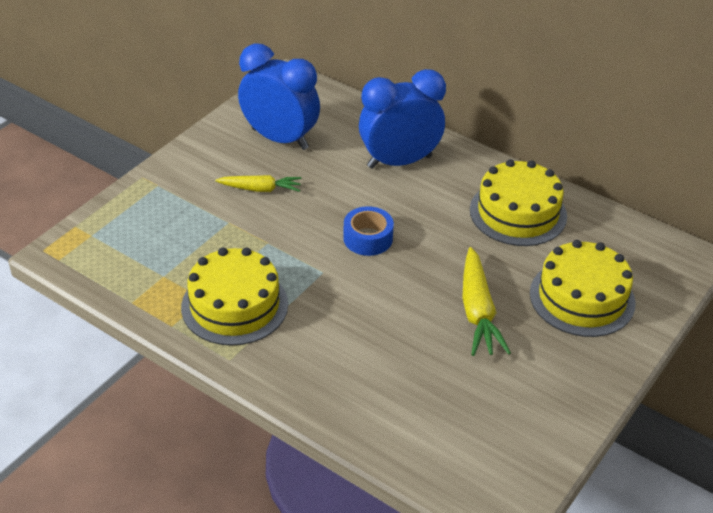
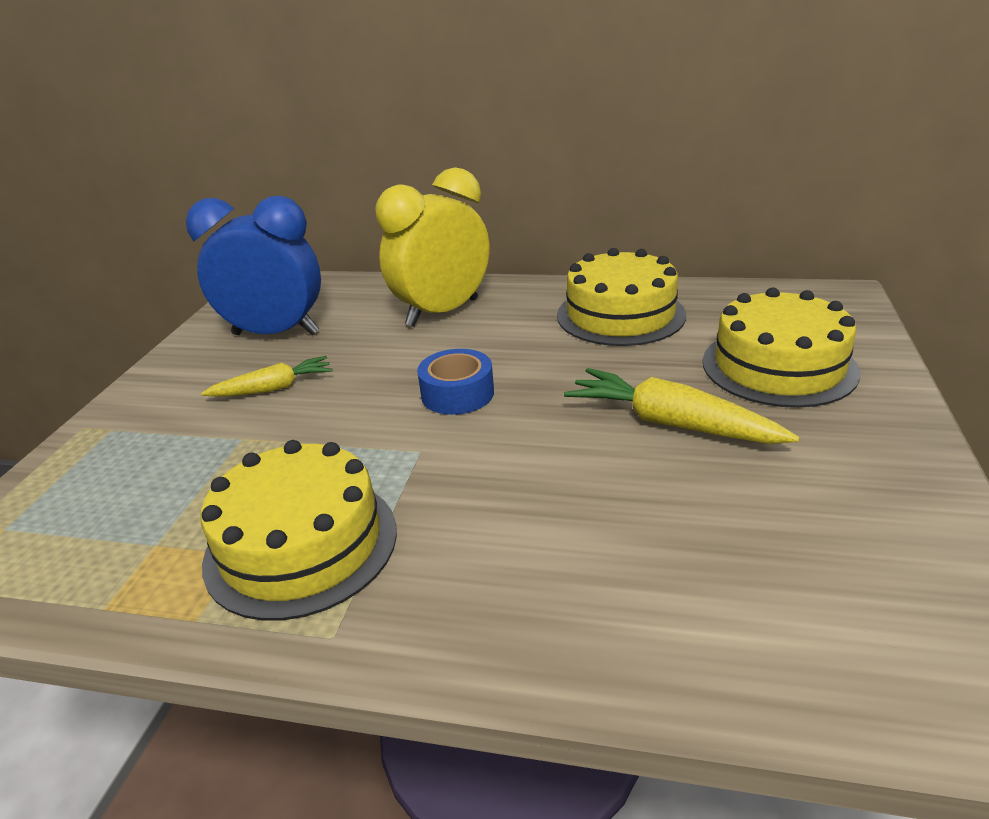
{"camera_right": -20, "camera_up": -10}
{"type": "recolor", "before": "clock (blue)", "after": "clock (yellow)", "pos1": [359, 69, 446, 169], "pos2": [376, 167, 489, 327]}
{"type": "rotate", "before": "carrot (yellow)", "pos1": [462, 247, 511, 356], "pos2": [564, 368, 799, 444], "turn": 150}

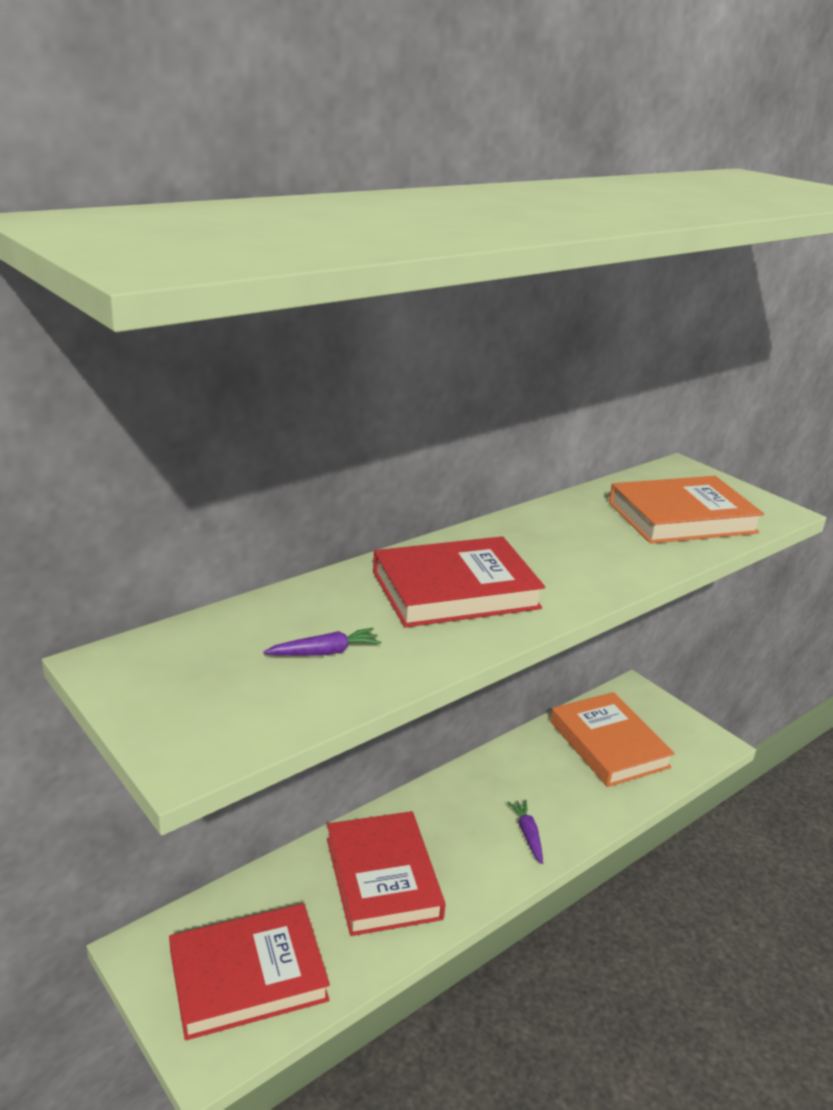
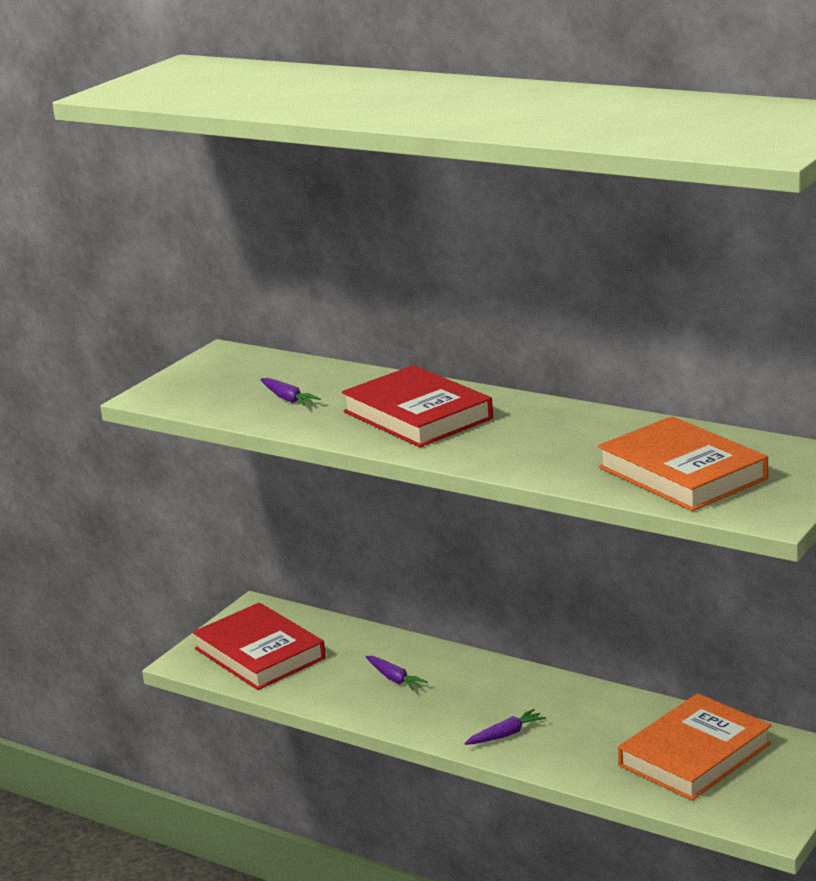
{"camera_right": 75, "camera_up": -5}
{"type": "replace", "before": "book (red)", "after": "carrot (purple)", "pos1": [327, 811, 446, 936], "pos2": [366, 656, 428, 691]}

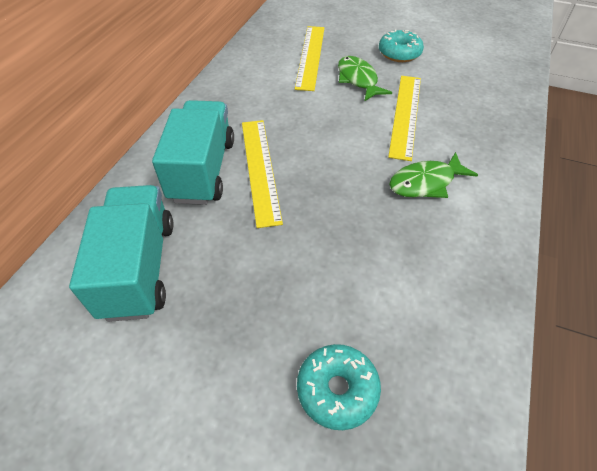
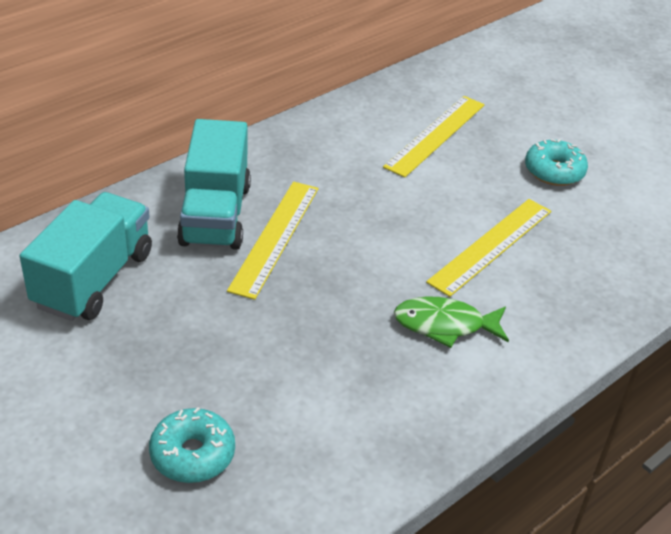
{"camera_right": 25, "camera_up": -10}
{"type": "delete", "before": "fish (green)", "pos1": [338, 56, 392, 101]}
{"type": "rotate", "before": "truck (turquoise)", "pos1": [152, 100, 234, 205], "pos2": [177, 119, 251, 250], "turn": 150}

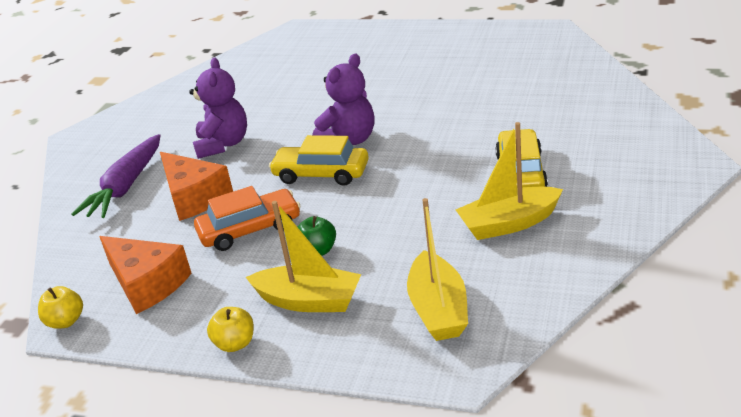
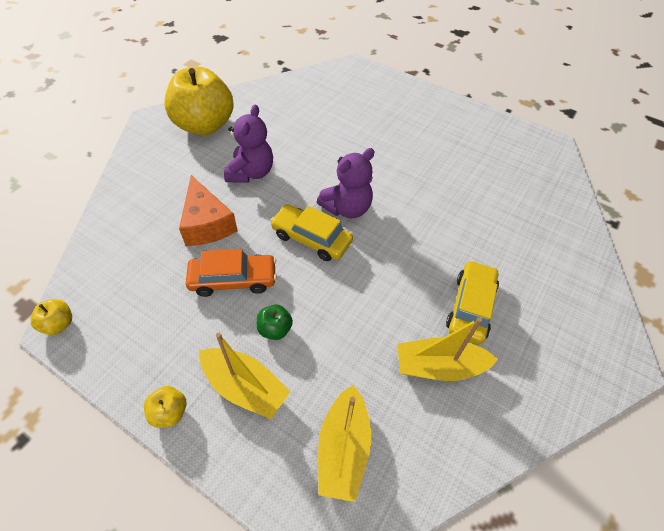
{"camera_right": 10, "camera_up": 20}
{"type": "delete", "before": "carrot (purple)", "pos1": [71, 134, 161, 218]}
{"type": "delete", "before": "cheese (orange)", "pos1": [99, 236, 191, 314]}
{"type": "insert", "after": "apple (yellow)", "pos2": [164, 67, 234, 135]}

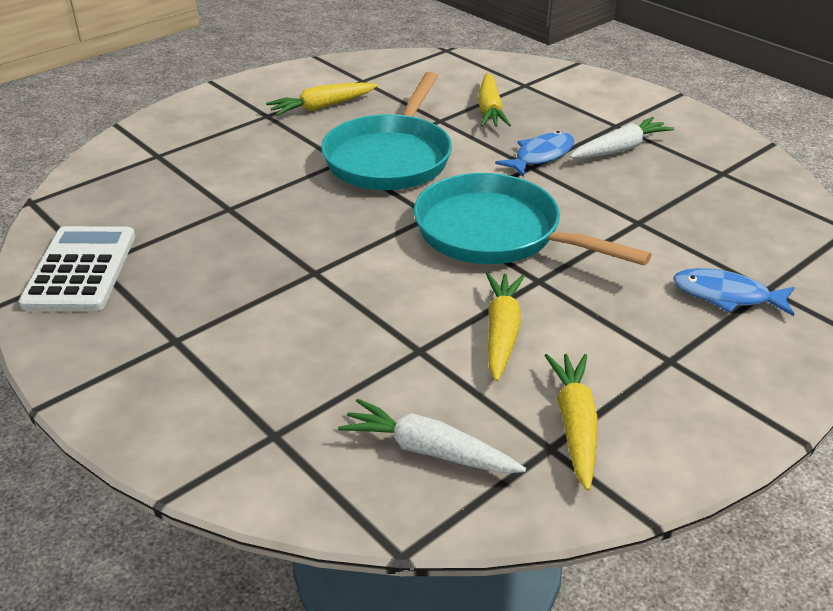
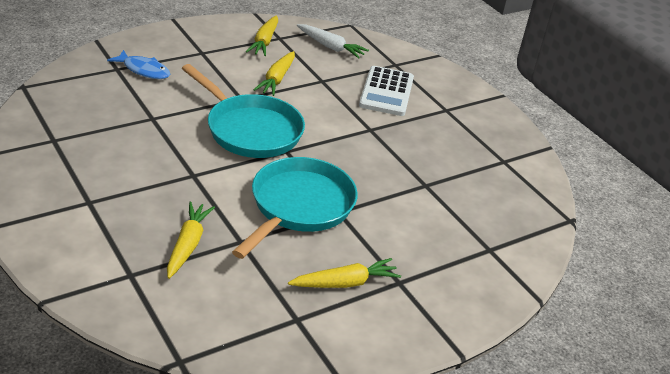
{"camera_right": -175, "camera_up": 0}
{"type": "delete", "before": "fish (blue)", "pos1": [495, 131, 575, 177]}
{"type": "delete", "before": "carrot (white)", "pos1": [570, 117, 674, 159]}
{"type": "move", "before": "calculator (white)", "pos1": [19, 226, 135, 311], "pos2": [359, 66, 414, 116]}

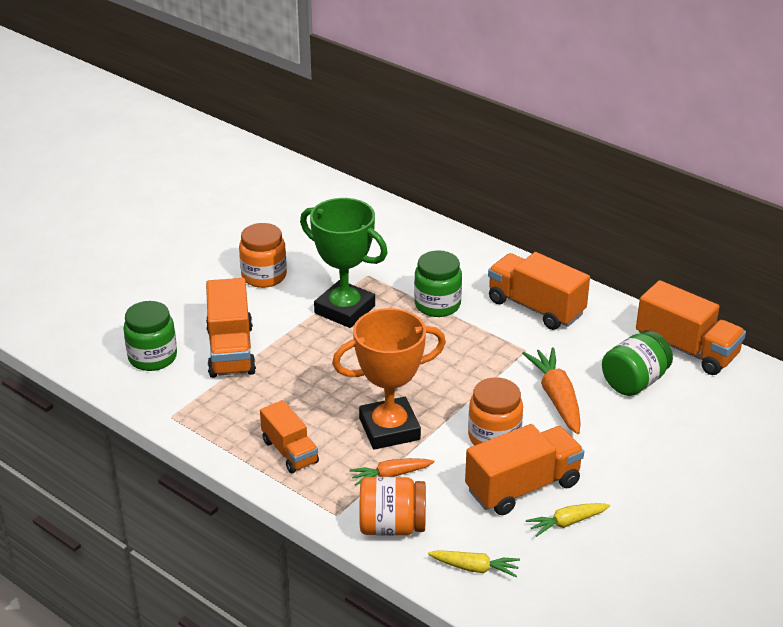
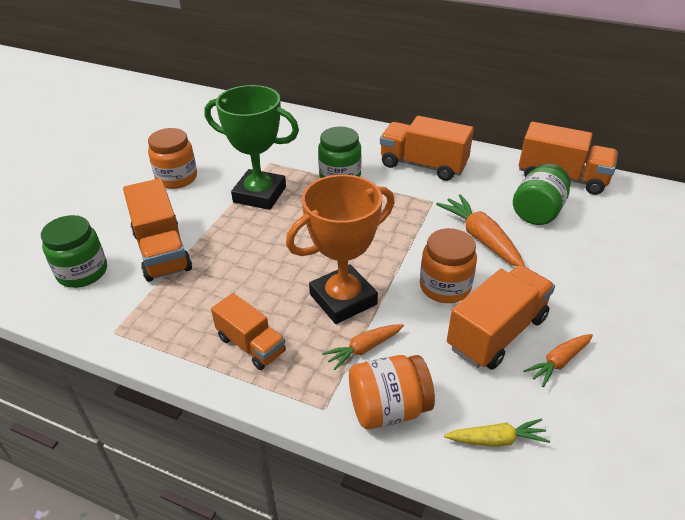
{"camera_right": -15, "camera_up": 5}
{"type": "recolor", "before": "carrot (yellow)", "after": "carrot (orange)", "pos1": [526, 503, 610, 537], "pos2": [523, 334, 593, 387]}

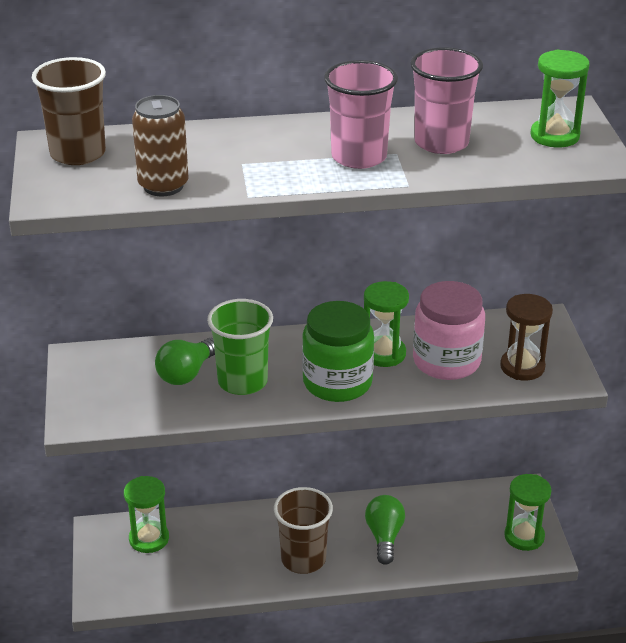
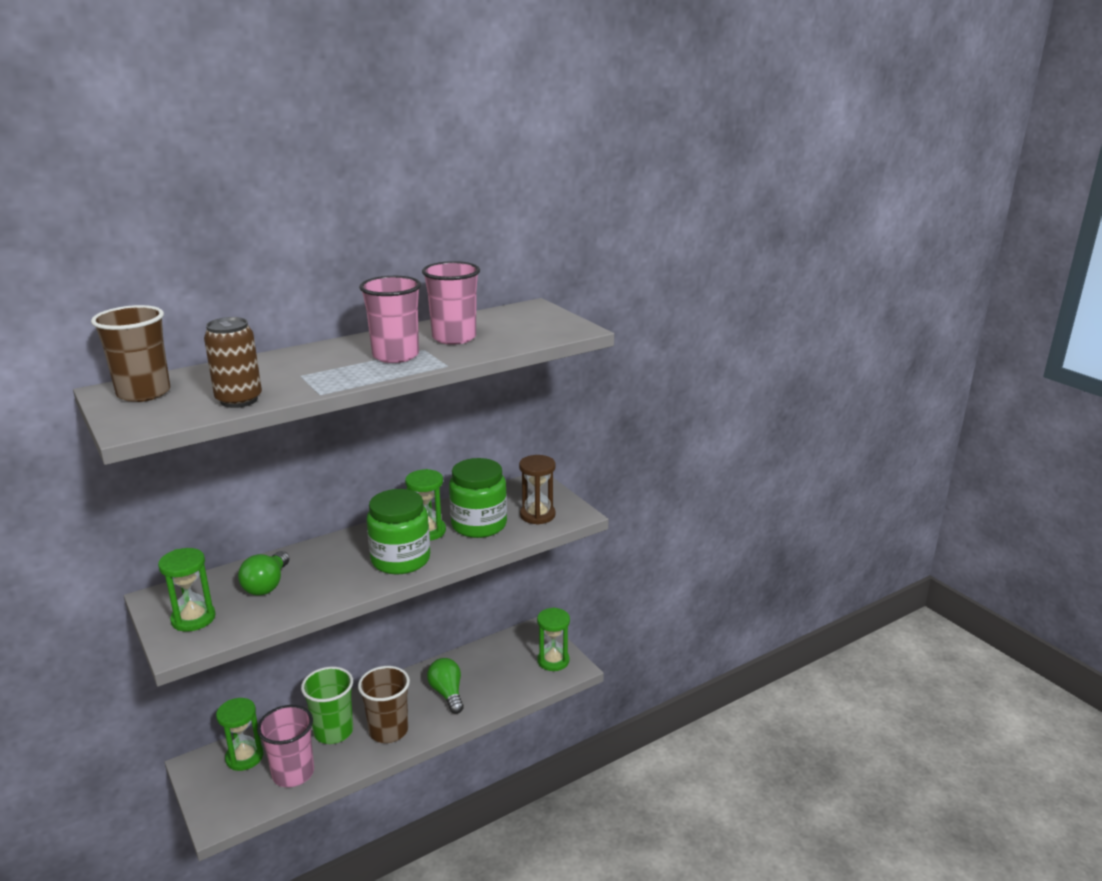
{"camera_right": -25, "camera_up": -10}
{"type": "insert", "after": "cup (pink)", "pos2": [257, 705, 314, 787]}
{"type": "move", "before": "cup (green)", "pos1": [207, 299, 273, 395], "pos2": [301, 667, 353, 744]}
{"type": "move", "before": "hourglass (green)", "pos1": [530, 50, 590, 147], "pos2": [158, 548, 216, 632]}
{"type": "recolor", "before": "jar (pink)", "after": "jar (green)", "pos1": [413, 281, 485, 380], "pos2": [449, 458, 507, 538]}

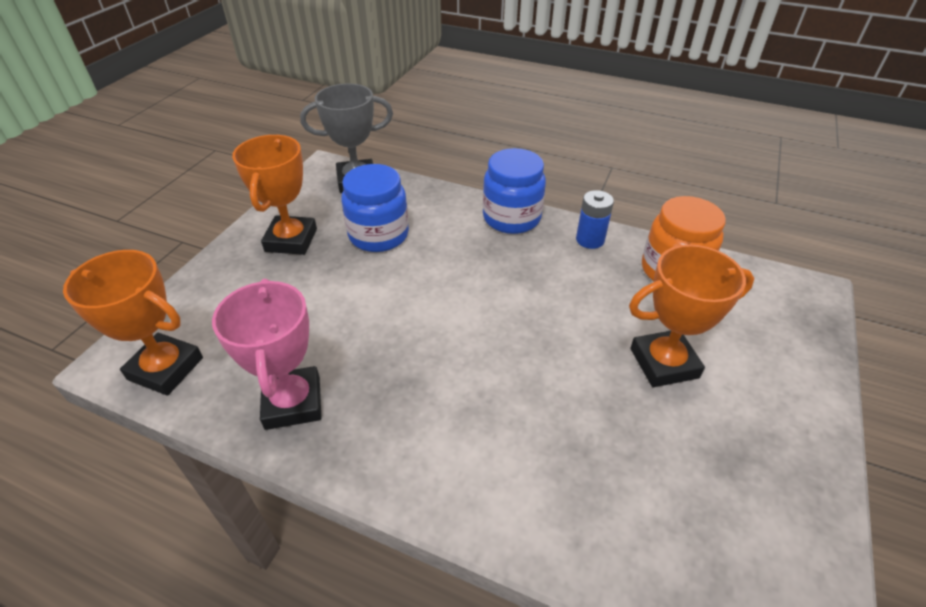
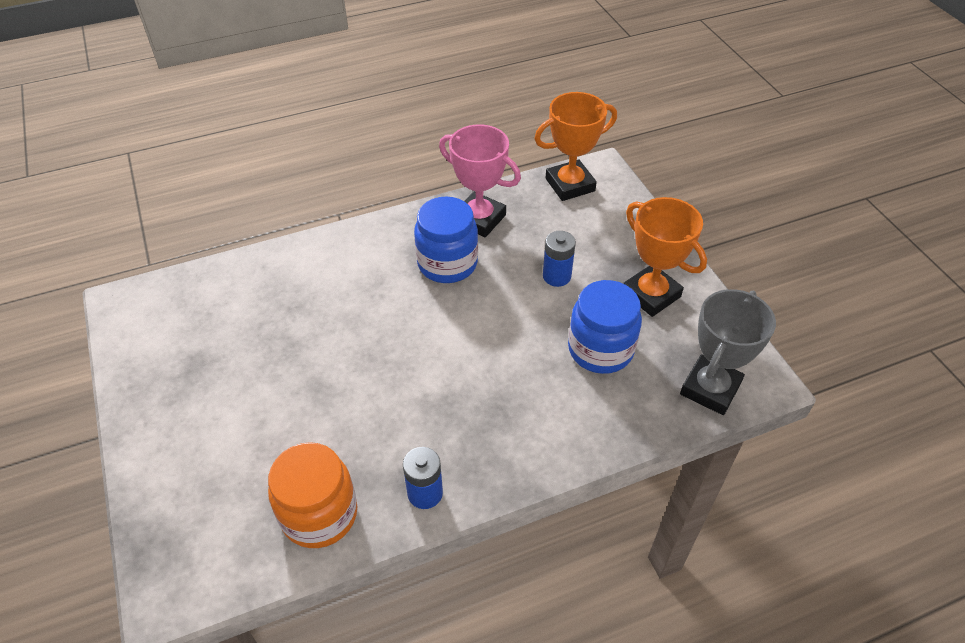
{"camera_right": 135, "camera_up": 5}
{"type": "delete", "before": "trophy (orange)", "pos1": [629, 244, 754, 387]}
{"type": "insert", "after": "battery (blue)", "pos2": [543, 231, 576, 287]}
{"type": "move", "before": "jar (blue)", "pos1": [483, 148, 546, 234], "pos2": [414, 197, 478, 283]}

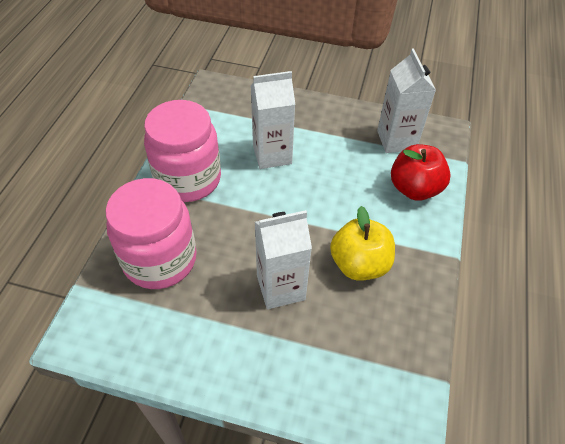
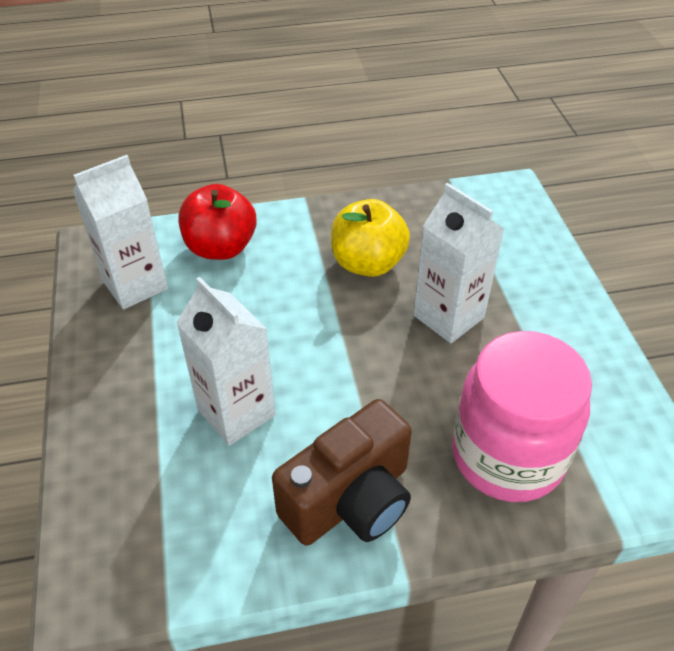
{"camera_right": -115, "camera_up": -5}
{"type": "replace", "before": "jar (pink)", "after": "camera (brown)", "pos1": [144, 100, 221, 202], "pos2": [272, 399, 412, 546]}

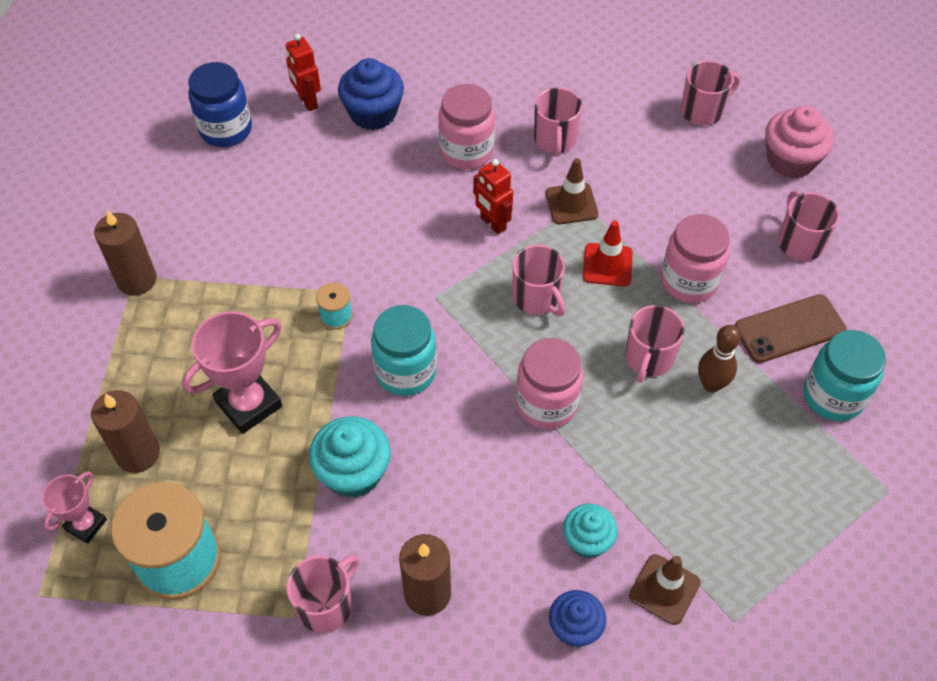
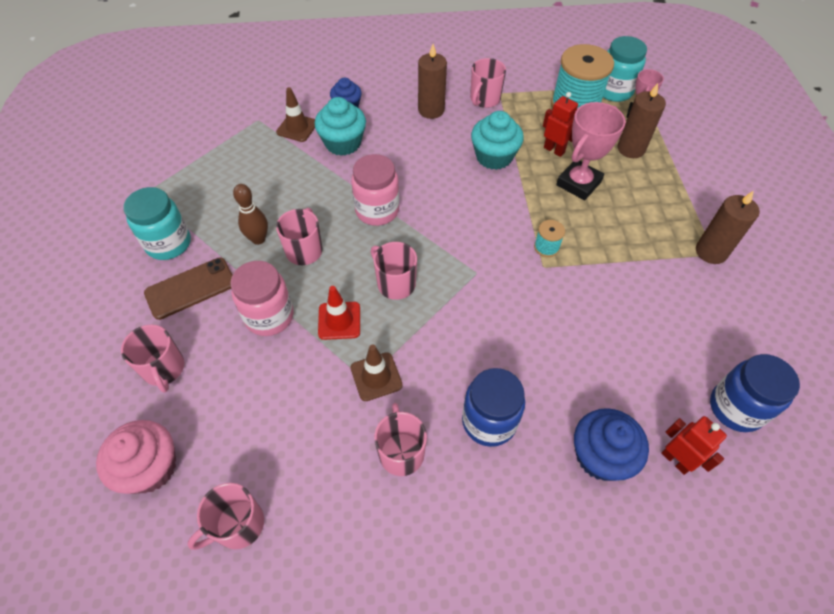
{"camera_right": 170, "camera_up": 0}
{"type": "move", "before": "jar (turquoise)", "pos1": [371, 305, 437, 396], "pos2": [603, 36, 647, 102]}
{"type": "move", "before": "robot (red)", "pos1": [473, 159, 513, 234], "pos2": [543, 92, 578, 157]}
{"type": "recolor", "before": "jar (pink)", "after": "jar (blue)", "pos1": [438, 84, 495, 170], "pos2": [462, 368, 525, 447]}
{"type": "resize", "before": "cupcake (turquoise)", "pos1": [563, 504, 618, 558], "pos2": [315, 97, 366, 156], "scale": 1.53}

